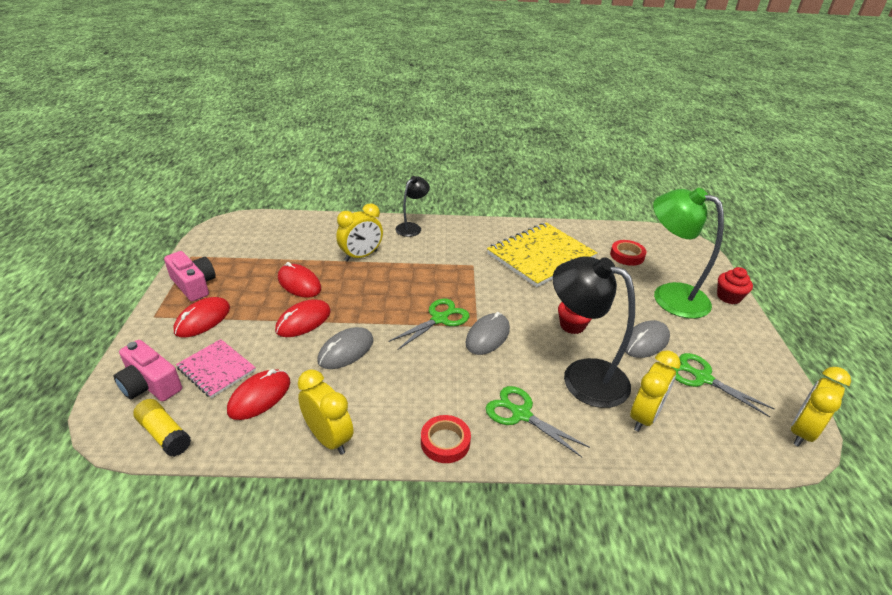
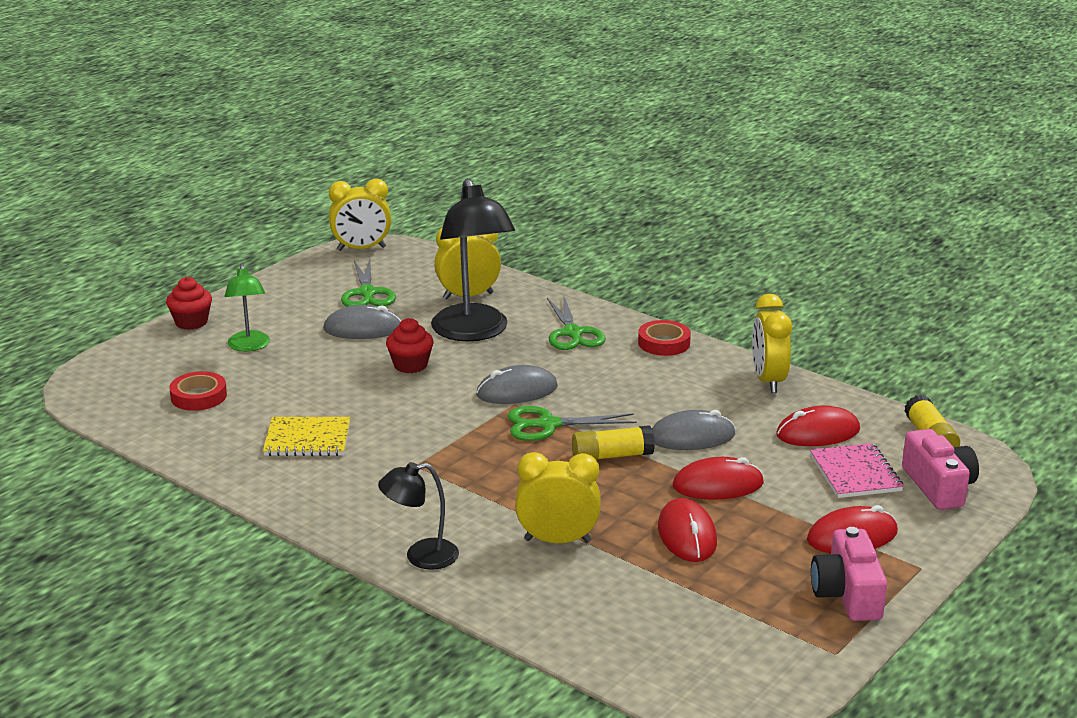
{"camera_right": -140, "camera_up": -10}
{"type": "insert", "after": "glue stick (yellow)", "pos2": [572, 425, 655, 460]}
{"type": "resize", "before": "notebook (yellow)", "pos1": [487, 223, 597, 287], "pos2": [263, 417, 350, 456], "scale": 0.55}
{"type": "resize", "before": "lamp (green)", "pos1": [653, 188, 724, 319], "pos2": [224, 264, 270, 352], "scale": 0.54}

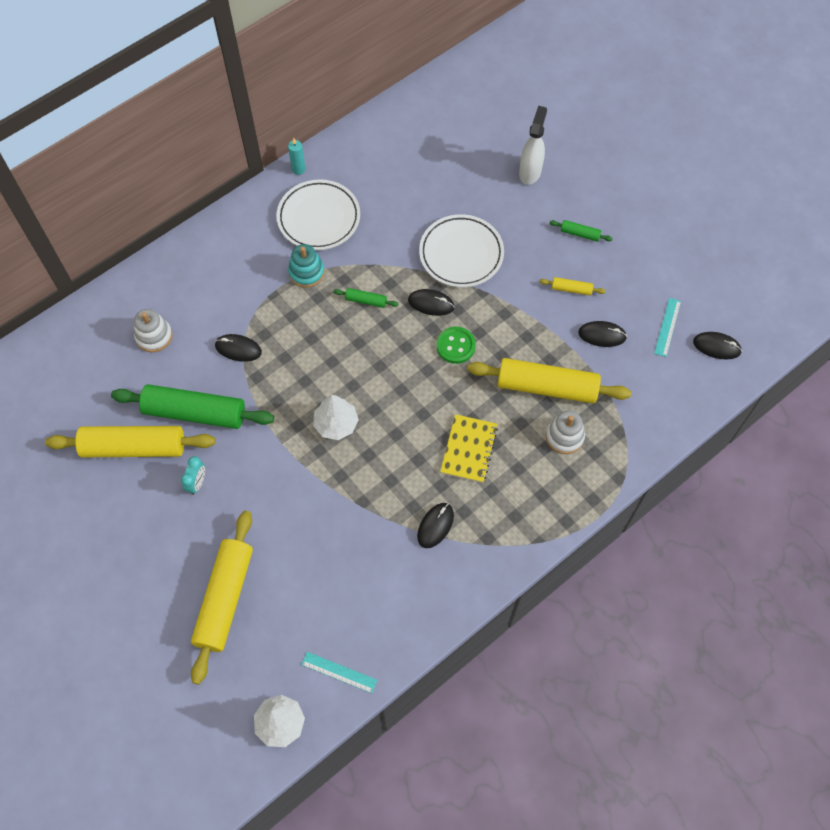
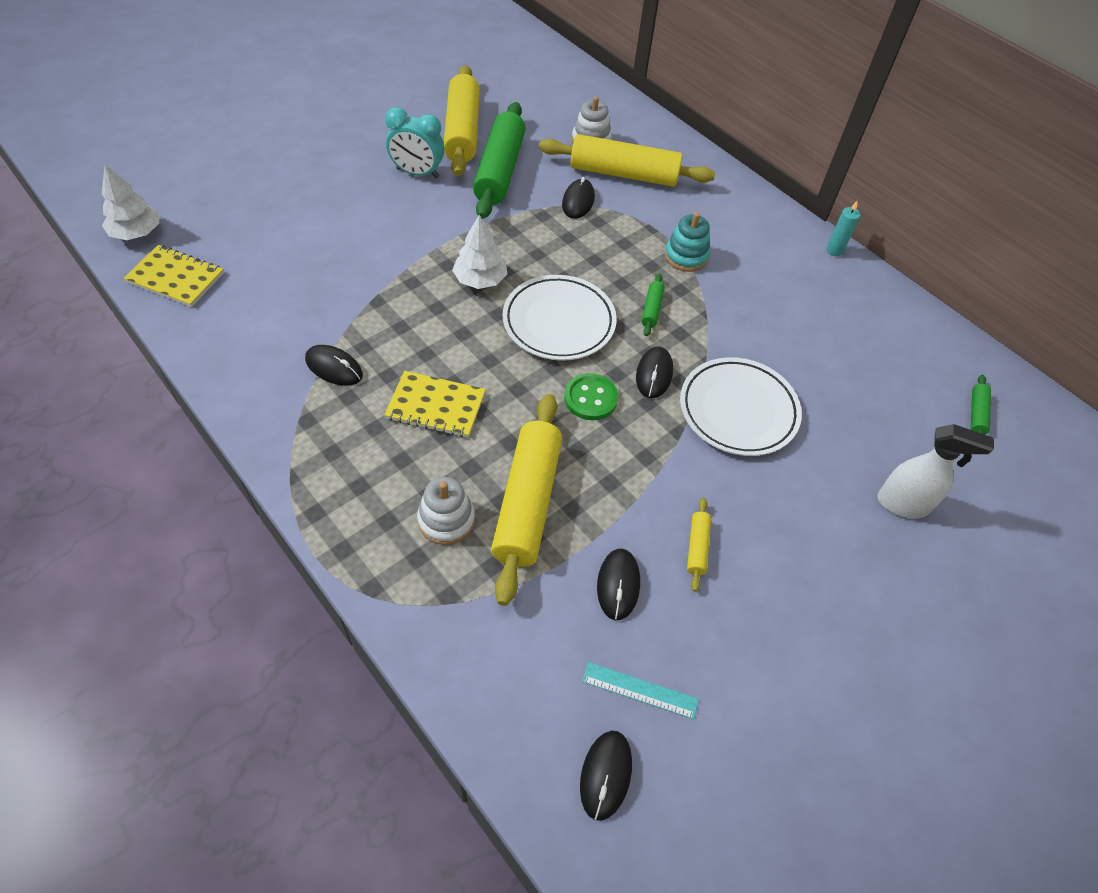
{"camera_right": 85, "camera_up": -10}
{"type": "move", "before": "rolling pin (yellow)", "pos1": [191, 511, 253, 684], "pos2": [539, 134, 715, 187]}
{"type": "move", "before": "plate (white)", "pos1": [277, 179, 360, 250], "pos2": [503, 275, 617, 361]}
{"type": "move", "before": "rolling pin (green)", "pos1": [550, 220, 613, 242], "pos2": [971, 375, 991, 435]}
{"type": "replace", "before": "ruler (turquoise)", "after": "notebook (yellow)", "pos1": [301, 652, 377, 693], "pos2": [123, 245, 224, 307]}
{"type": "resize", "before": "clock (turquoise)", "pos1": [181, 456, 205, 495], "pos2": [385, 107, 444, 178], "scale": 1.63}

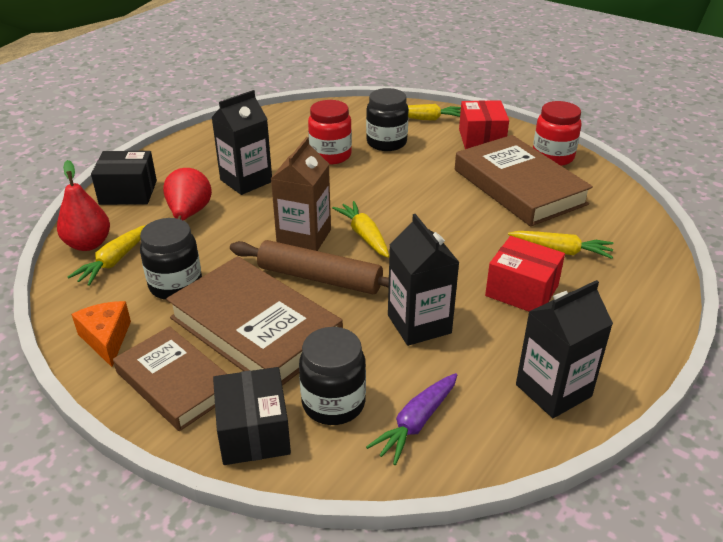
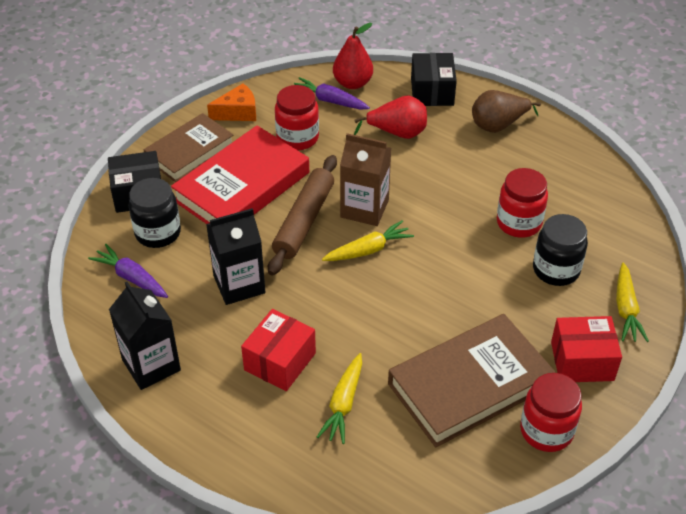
{"camera_right": 90, "camera_up": 10}
{"type": "delete", "before": "carton (black)", "pos1": [211, 90, 272, 195]}
{"type": "insert", "after": "pear (brown)", "pos2": [472, 90, 541, 133]}
{"type": "recolor", "before": "carrot (yellow)", "after": "carrot (purple)", "pos1": [68, 225, 146, 286], "pos2": [294, 77, 370, 109]}
{"type": "recolor", "before": "jar (black)", "after": "jar (red)", "pos1": [140, 218, 202, 300], "pos2": [275, 85, 319, 150]}
{"type": "recolor", "before": "book (brown)", "after": "book (red)", "pos1": [166, 256, 343, 386], "pos2": [171, 126, 309, 224]}

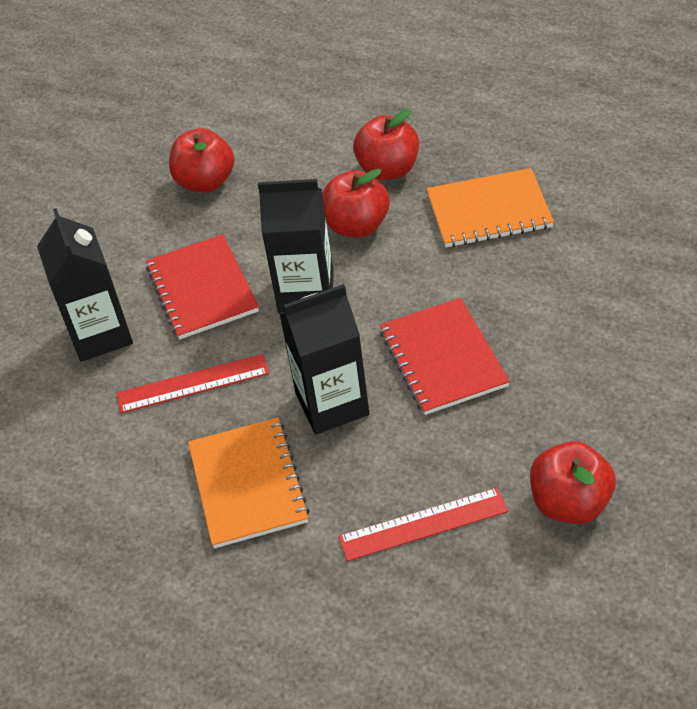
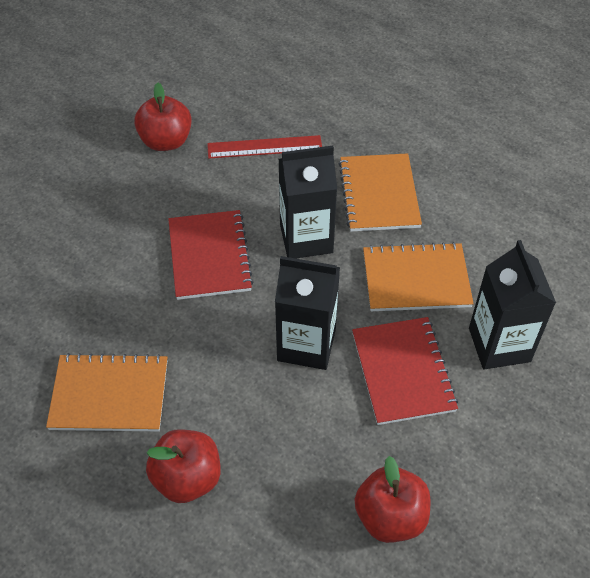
{"camera_right": -175, "camera_up": 5}
{"type": "delete", "before": "apple (red)", "pos1": [322, 169, 390, 237]}
{"type": "replace", "before": "ruler (red)", "after": "notebook (orange)", "pos1": [117, 354, 269, 414], "pos2": [363, 242, 474, 311]}

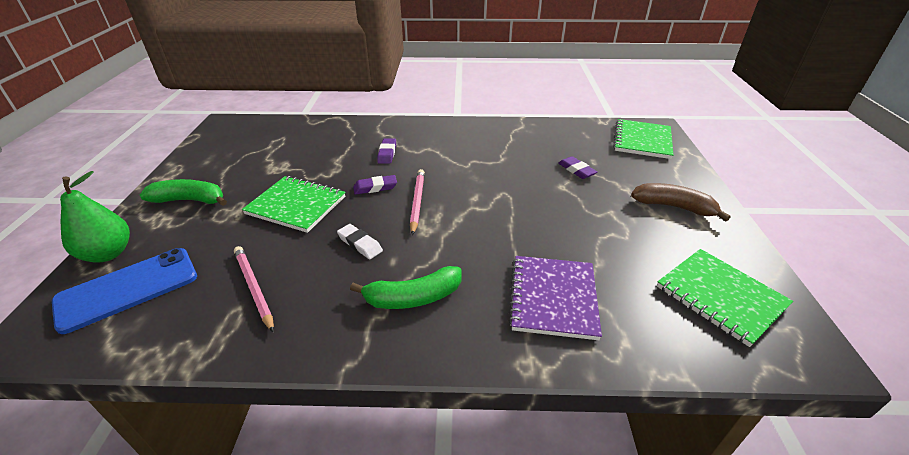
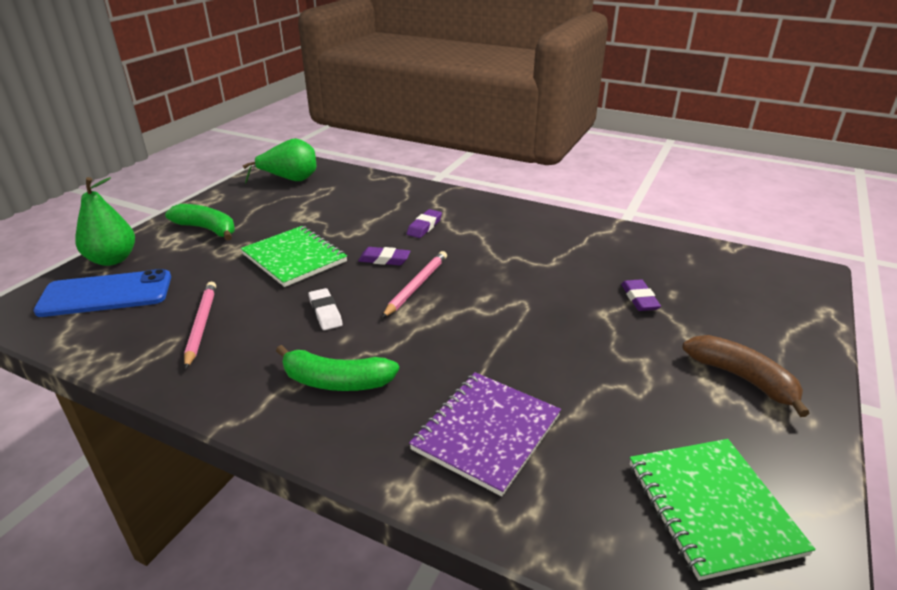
{"camera_right": 25, "camera_up": -5}
{"type": "delete", "before": "notebook (green)", "pos1": [613, 119, 673, 159]}
{"type": "insert", "after": "pear (green)", "pos2": [243, 138, 316, 184]}

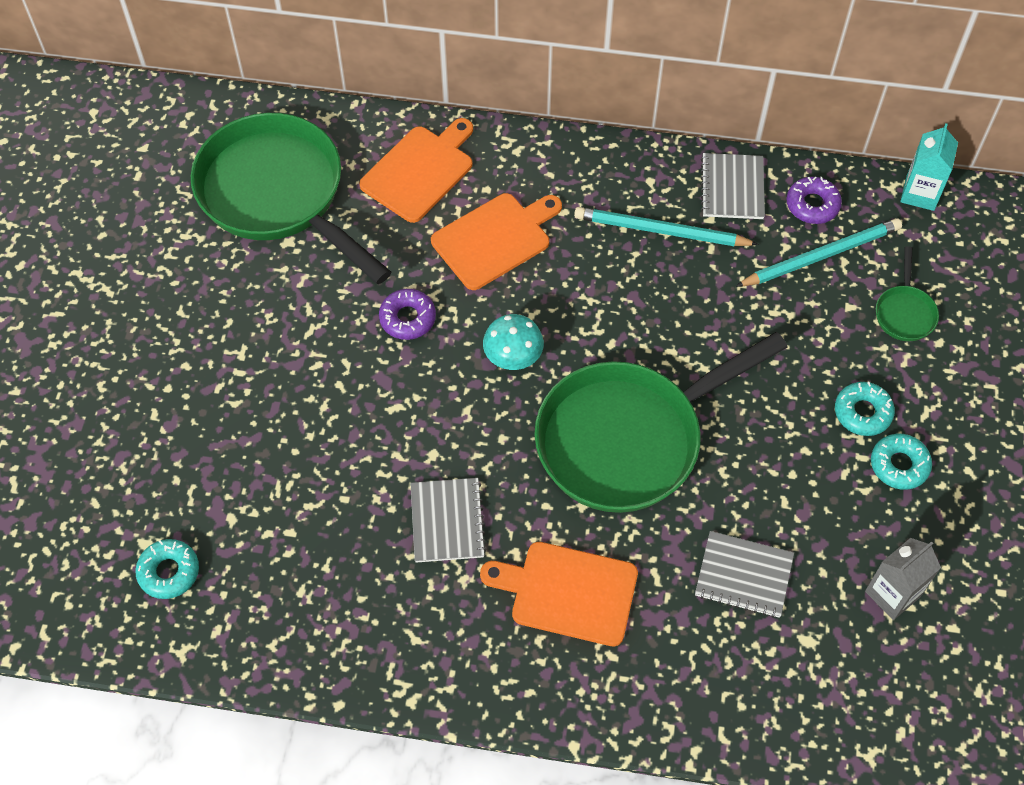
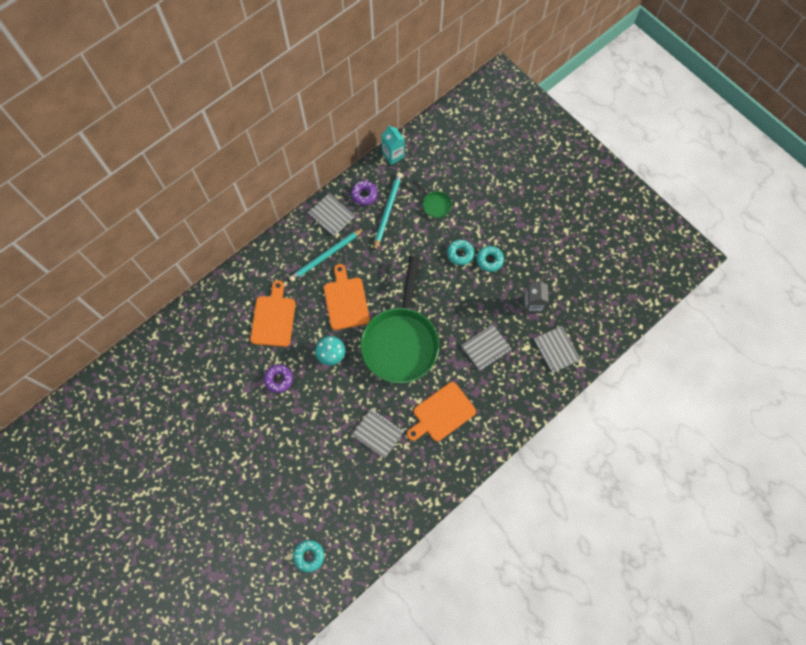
{"camera_right": -50, "camera_up": 10}
{"type": "delete", "before": "pan (green)", "pos1": [191, 113, 391, 284]}
{"type": "insert", "after": "notebook (grey)", "pos2": [534, 326, 581, 373]}
{"type": "move", "before": "cutting board (orange)", "pos1": [359, 118, 473, 223], "pos2": [324, 264, 370, 330]}

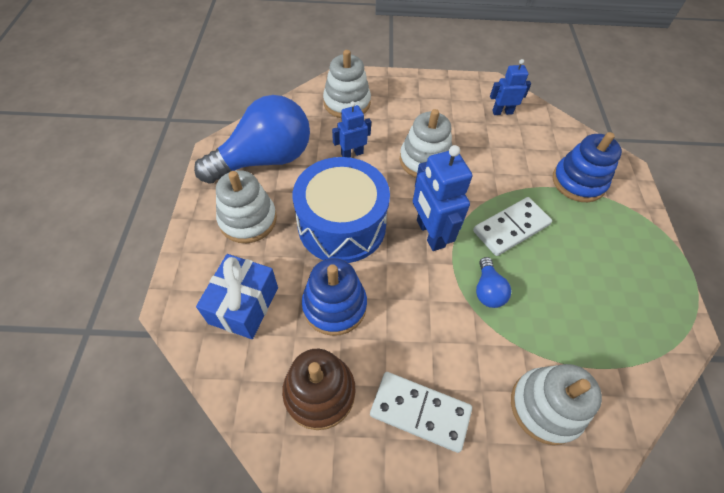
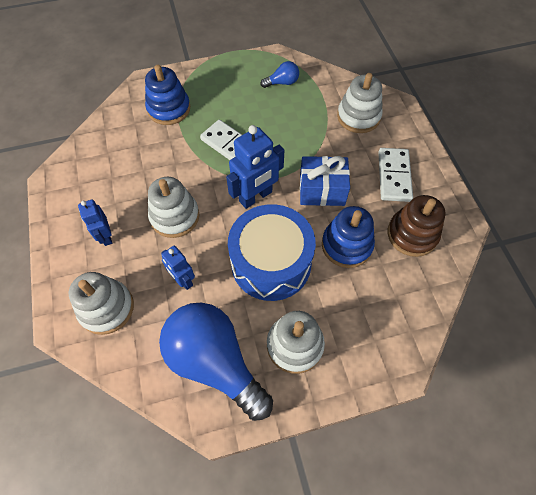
{"camera_right": -105, "camera_up": 5}
{"type": "move", "before": "gift (blue)", "pos1": [196, 254, 278, 339], "pos2": [300, 156, 350, 206]}
{"type": "move", "before": "light bulb (blue)", "pos1": [476, 257, 511, 308], "pos2": [261, 61, 299, 88]}
{"type": "move", "before": "robot (blue)", "pos1": [490, 59, 531, 115], "pos2": [78, 199, 112, 246]}

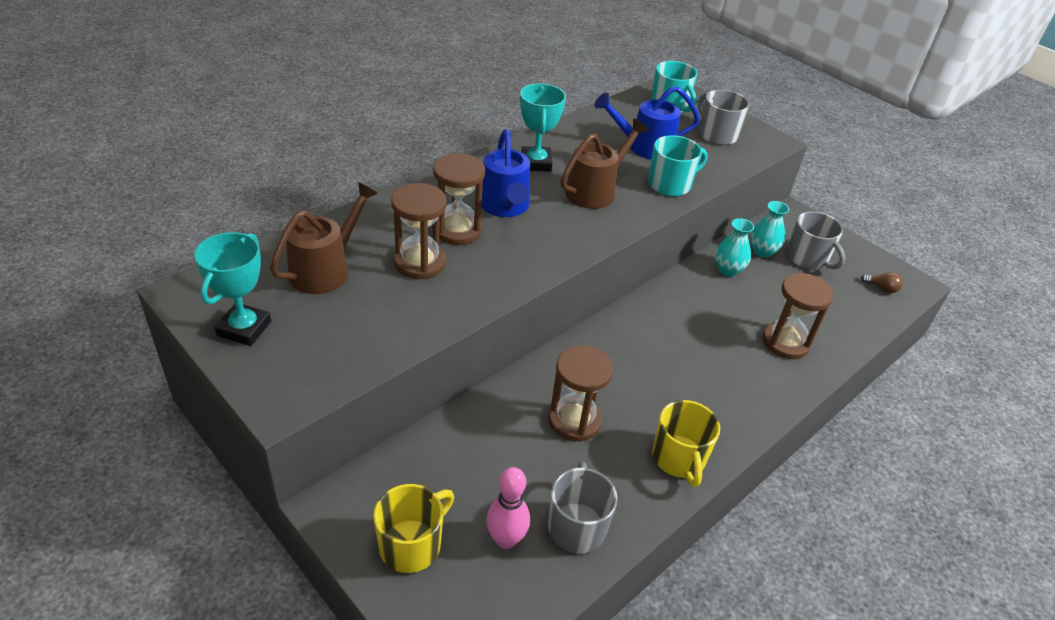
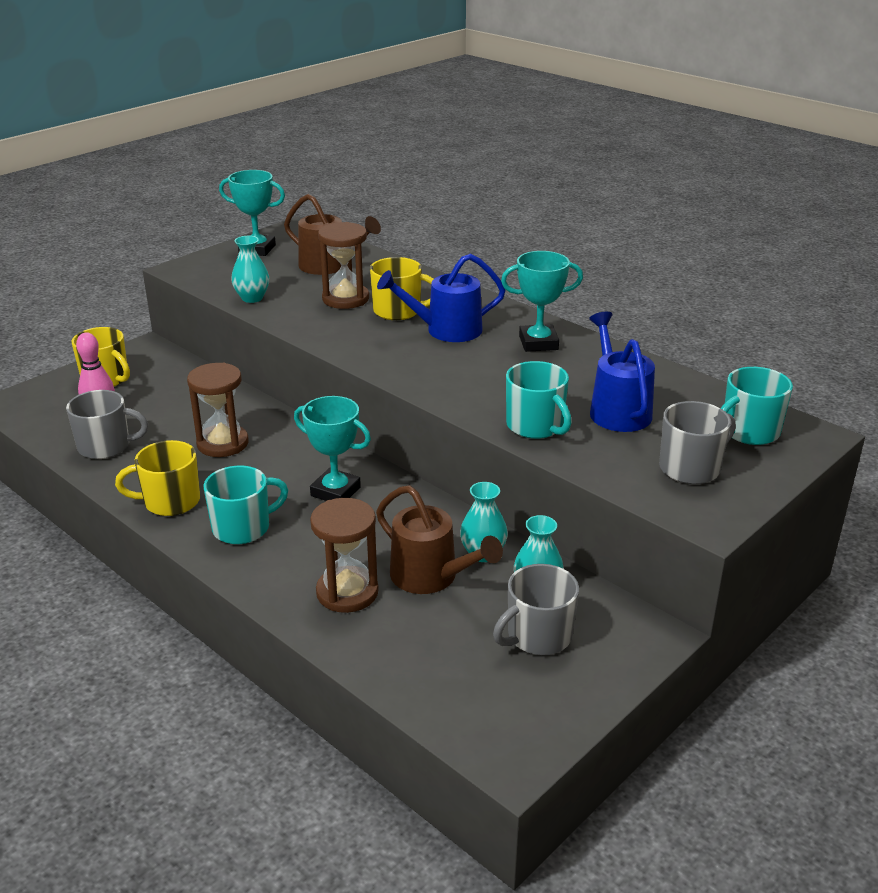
{"camera_right": 90, "camera_up": -10}
{"type": "delete", "before": "light bulb (brown)", "pos1": [861, 272, 903, 293]}
{"type": "insert", "after": "mug (turquoise)", "pos2": [204, 466, 288, 544]}
{"type": "insert", "after": "vase (turquoise)", "pos2": [231, 236, 269, 303]}
{"type": "insert", "after": "trophy (turquoise)", "pos2": [294, 396, 371, 501]}
{"type": "move", "before": "watering can (brown)", "pos1": [561, 119, 649, 209], "pos2": [376, 485, 503, 594]}
{"type": "replace", "before": "hourglass (brown)", "after": "mug (yellow)", "pos1": [433, 153, 485, 245], "pos2": [370, 257, 434, 320]}

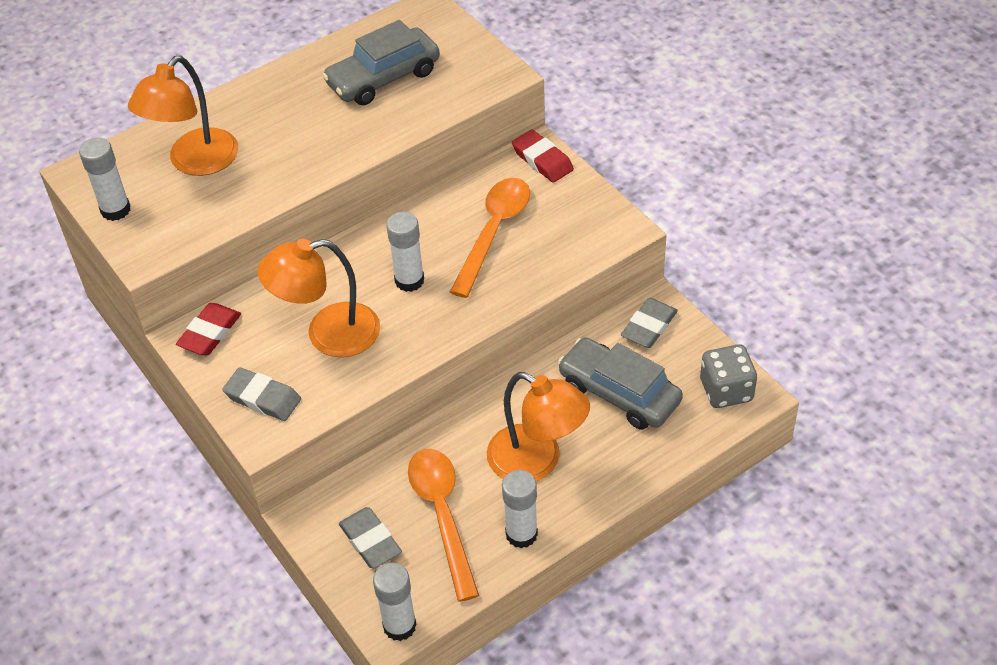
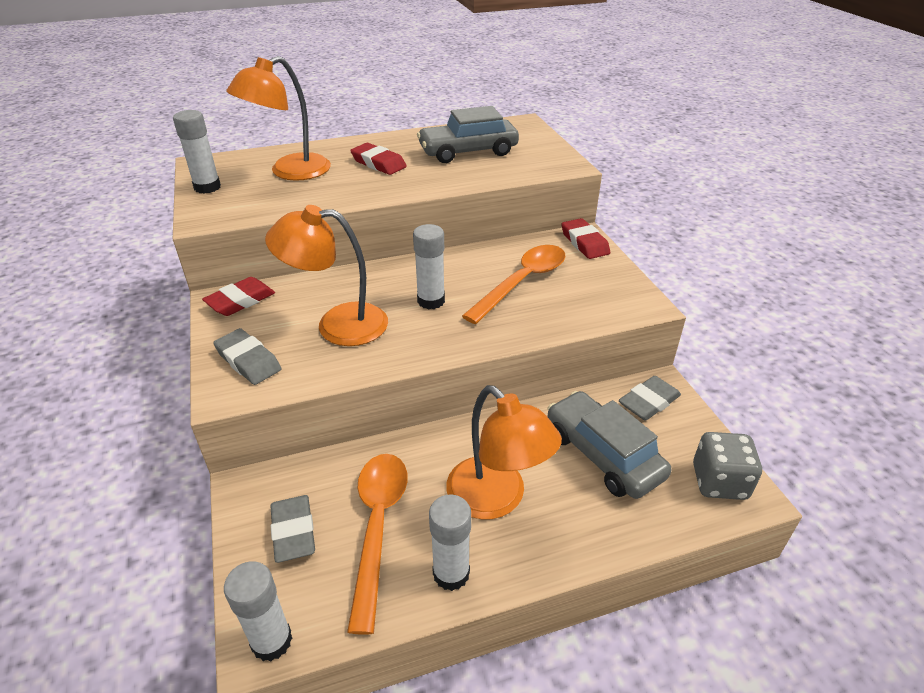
{"camera_right": 15, "camera_up": -10}
{"type": "insert", "after": "eraser (red)", "pos2": [350, 143, 407, 175]}

